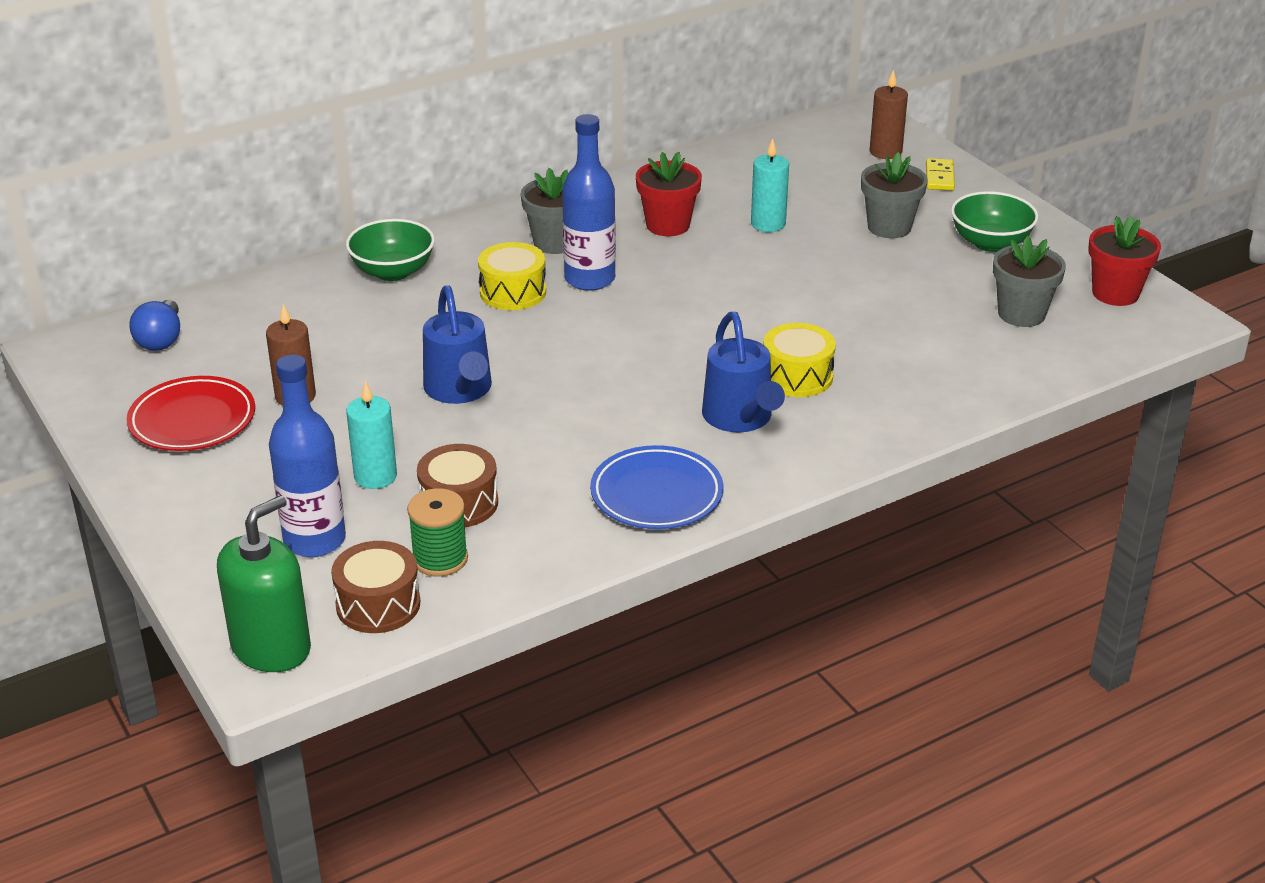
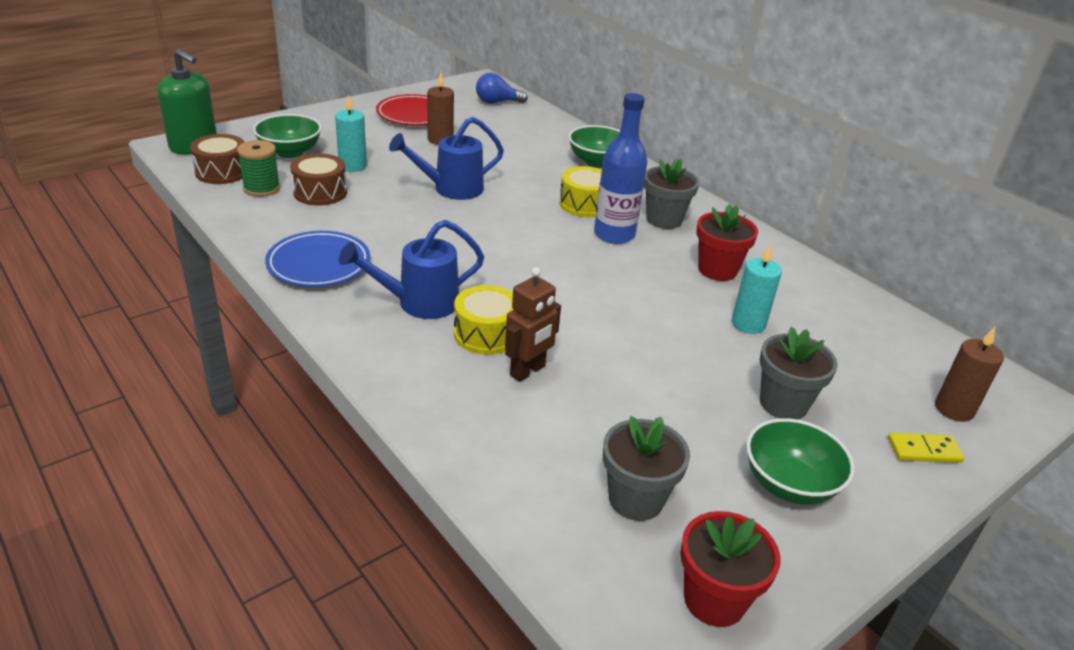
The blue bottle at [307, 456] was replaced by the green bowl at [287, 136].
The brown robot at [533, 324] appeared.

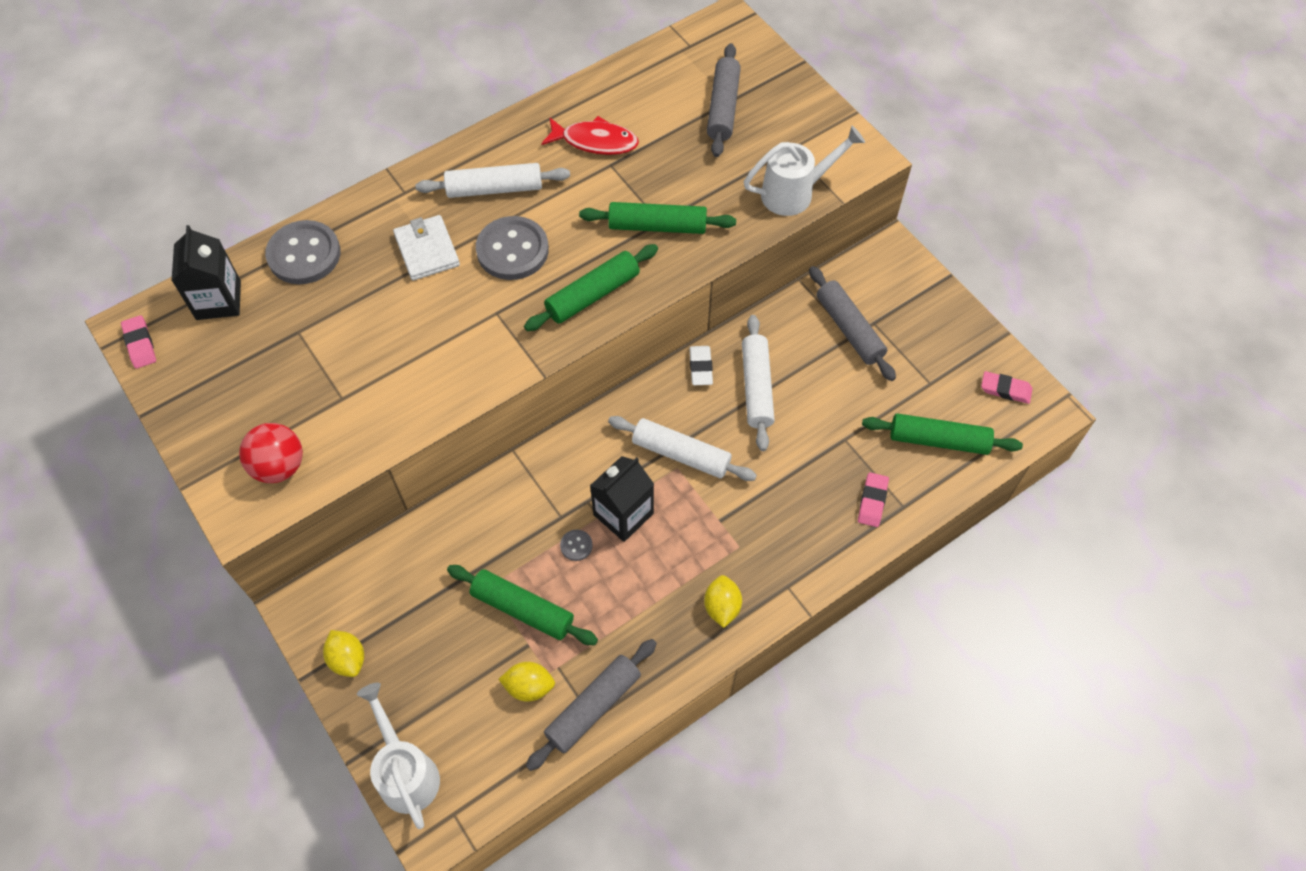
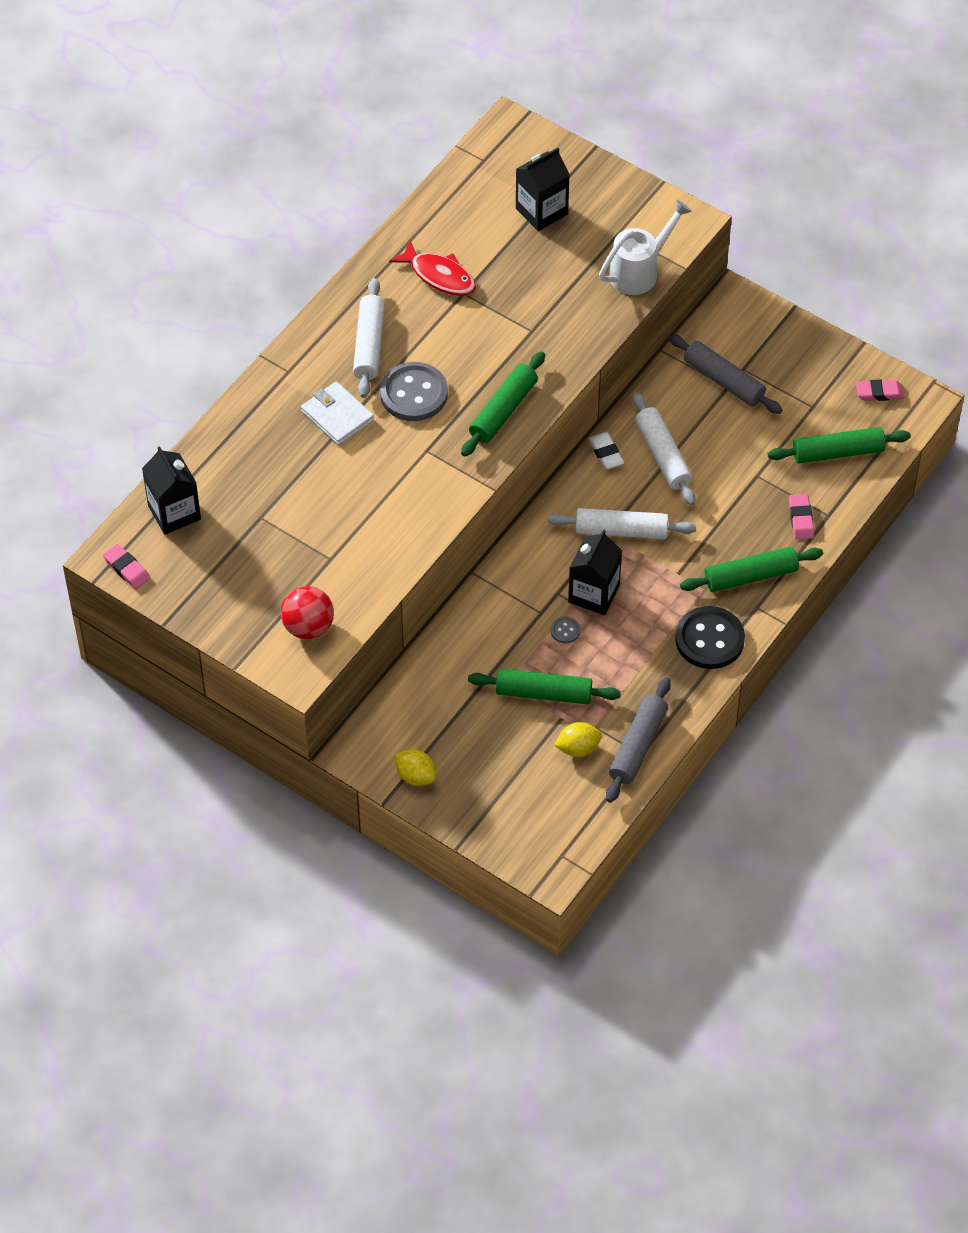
The grey rolling pin at [724, 100] was replaced by the black carton at [543, 189].
The red fish at [590, 135] turned 45 degrees clockwise.
The white rolling pin at [492, 180] turned 60 degrees counterclockwise.
The green rolling pin moved from [657, 218] to [751, 569].
The grey button at [303, 252] disappeared.
The yellow lemon at [723, 601] was replaced by the black button at [710, 637].
The white watering can at [398, 756] disappeared.

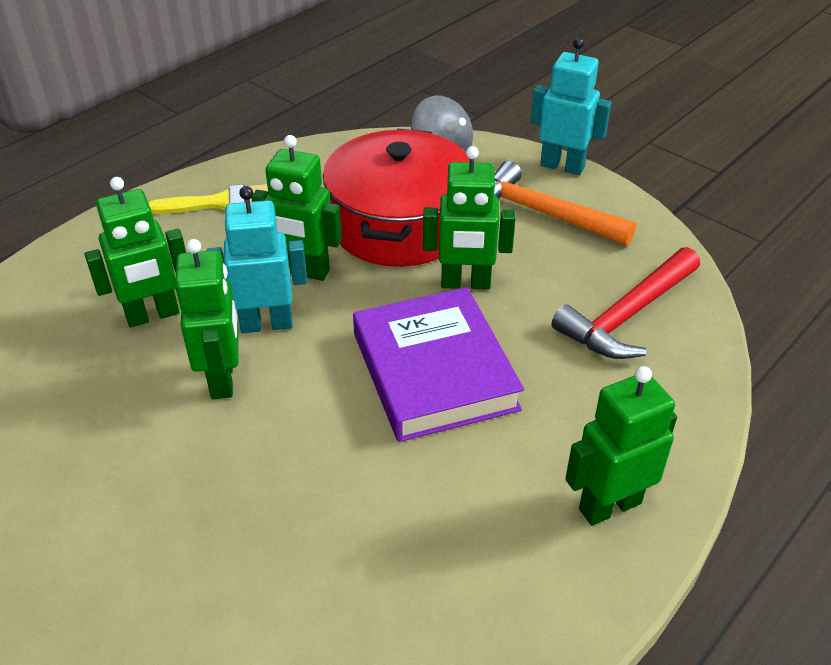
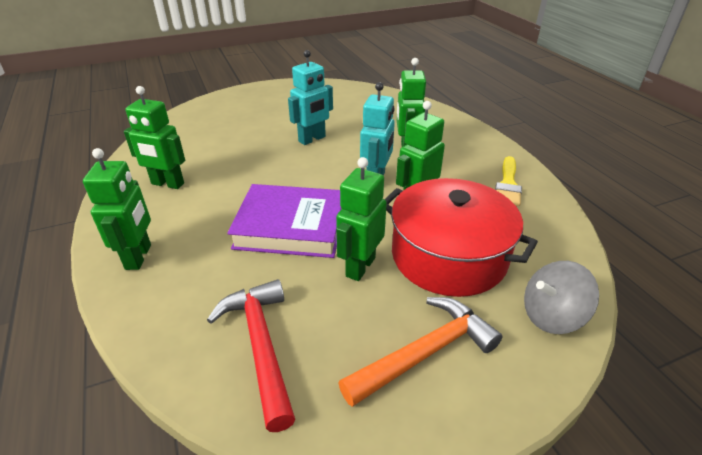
The turquoise robot moved from [571, 106] to [310, 97].
The green robot moved from [207, 319] to [154, 137].

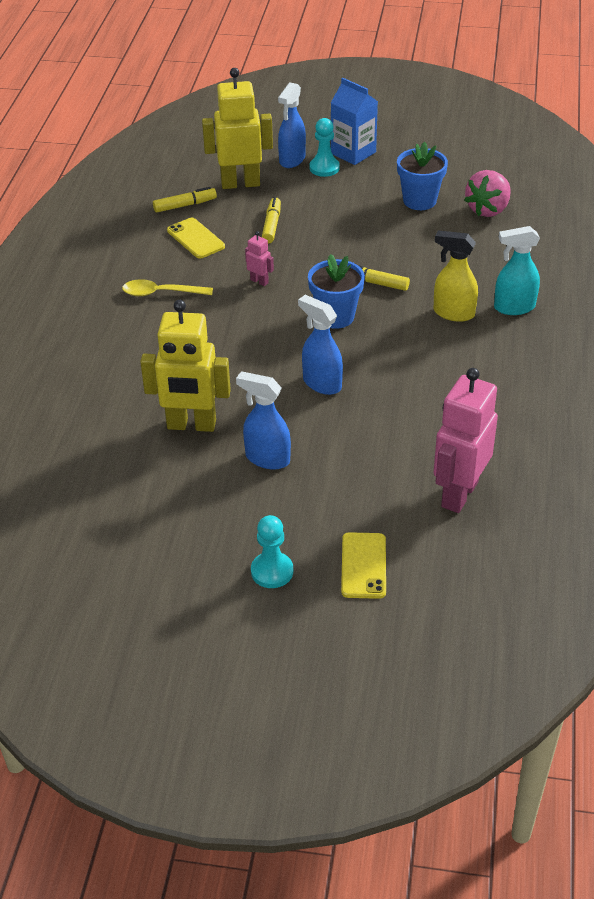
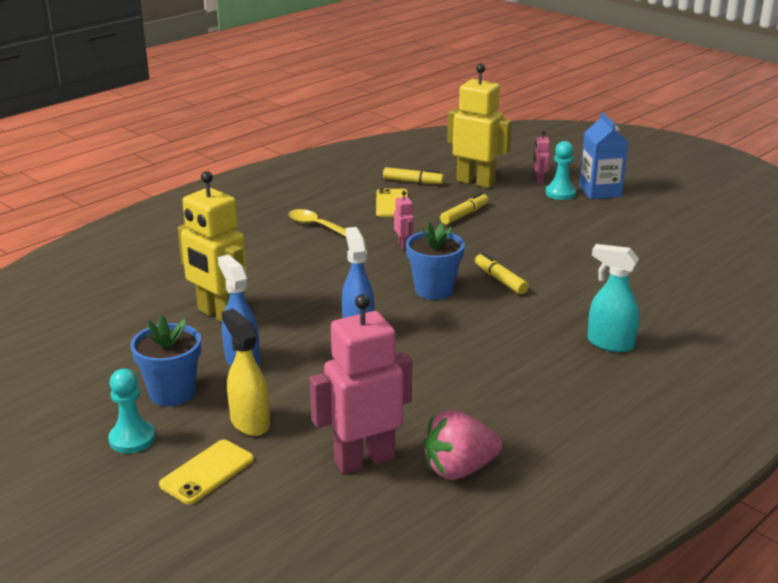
The blue spray bottle at [292, 125] was replaced by the pink robot at [542, 157].
The blue flower pot moved from [422, 176] to [166, 360].
The pink strawberry moved from [487, 193] to [462, 445].
The yellow spray bottle moved from [456, 276] to [245, 372].

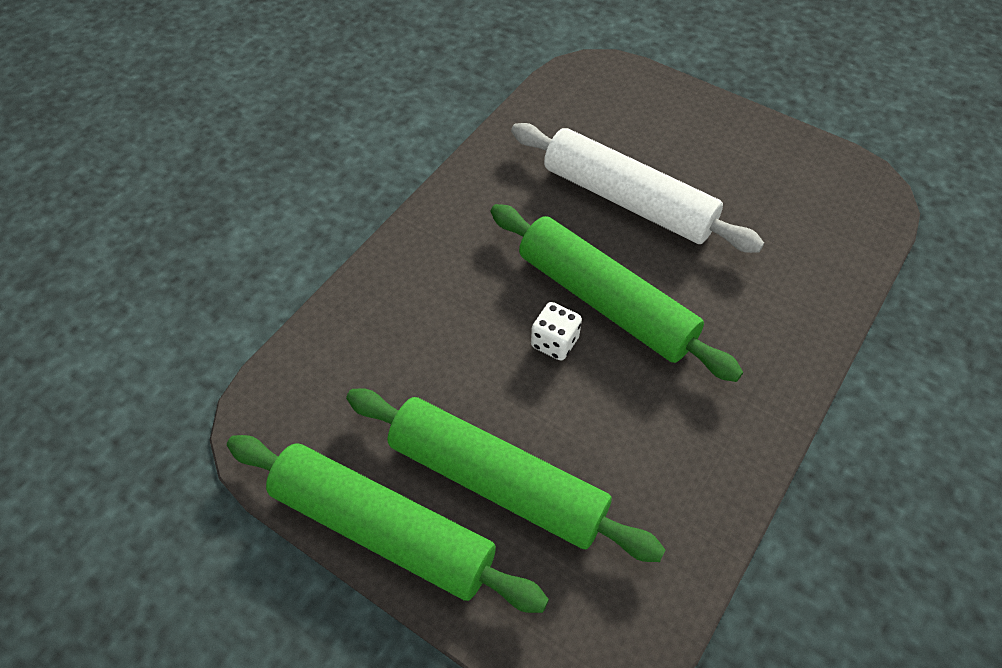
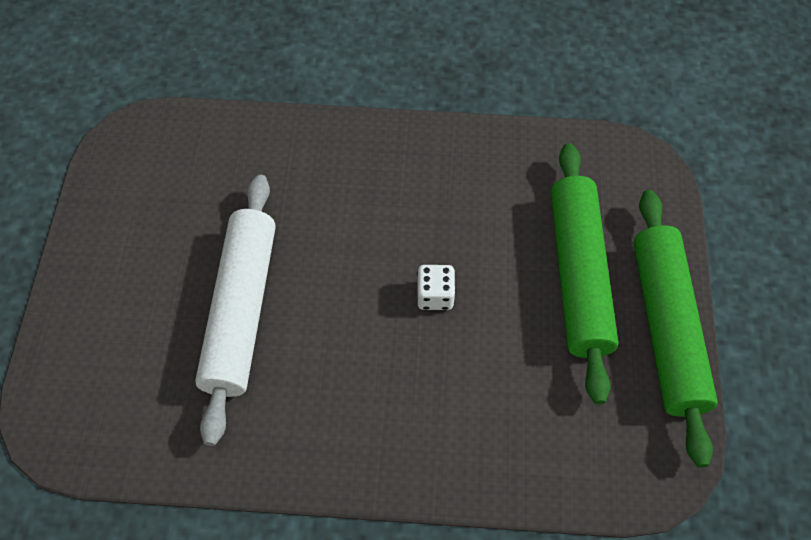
The green rolling pin at [616, 293] disappeared.

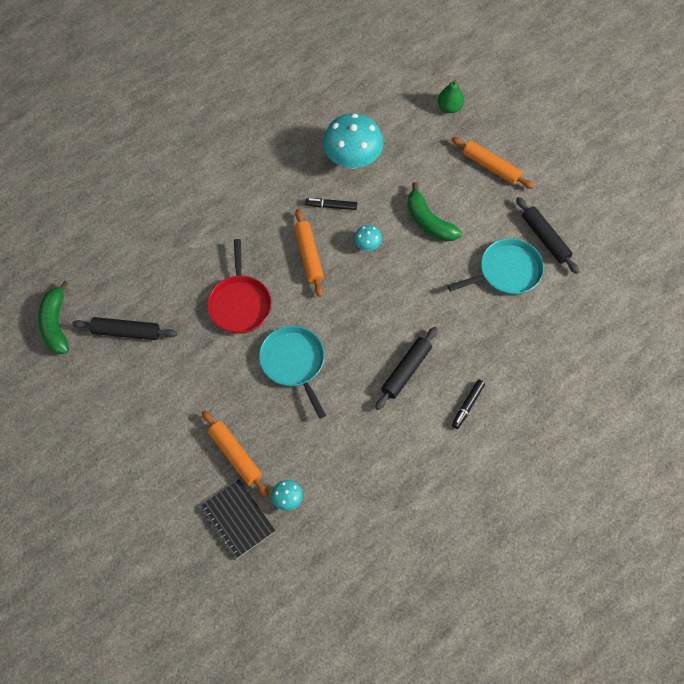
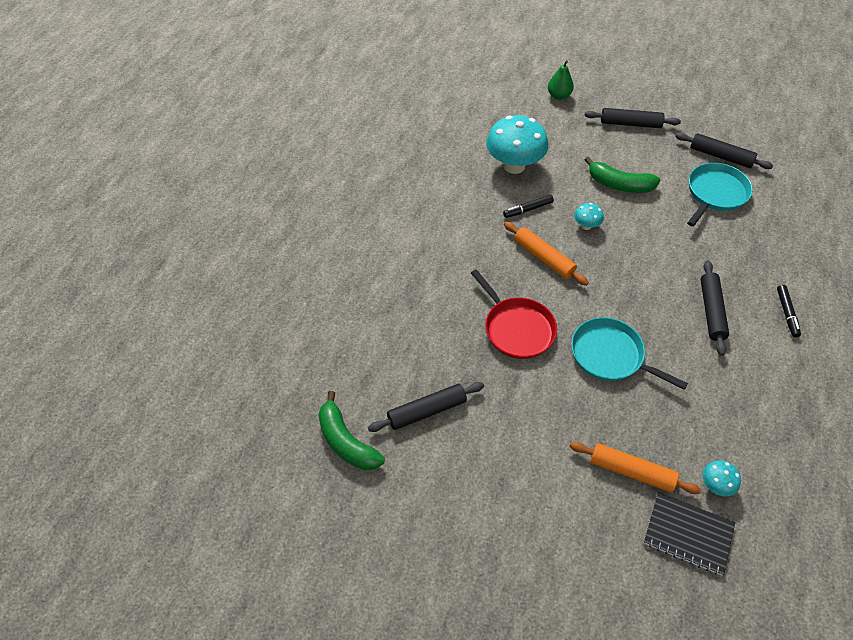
The orange rolling pin at [492, 163] became the black rolling pin at [633, 118].

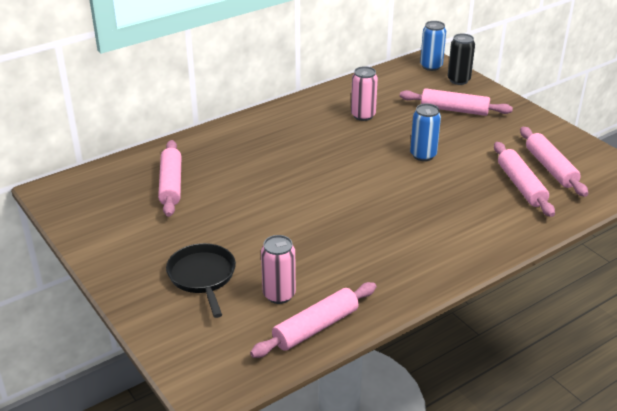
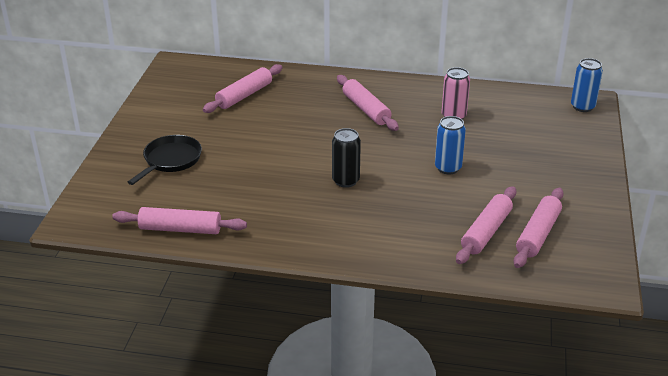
The black can moved from [461, 59] to [346, 158].
The pink rolling pin moved from [456, 102] to [368, 103].
The pink can at [278, 269] disappeared.

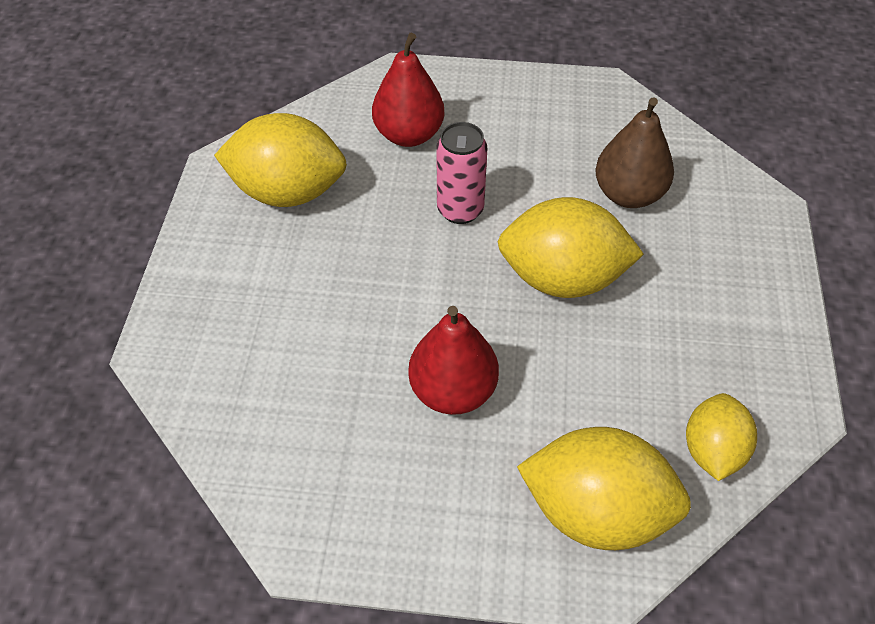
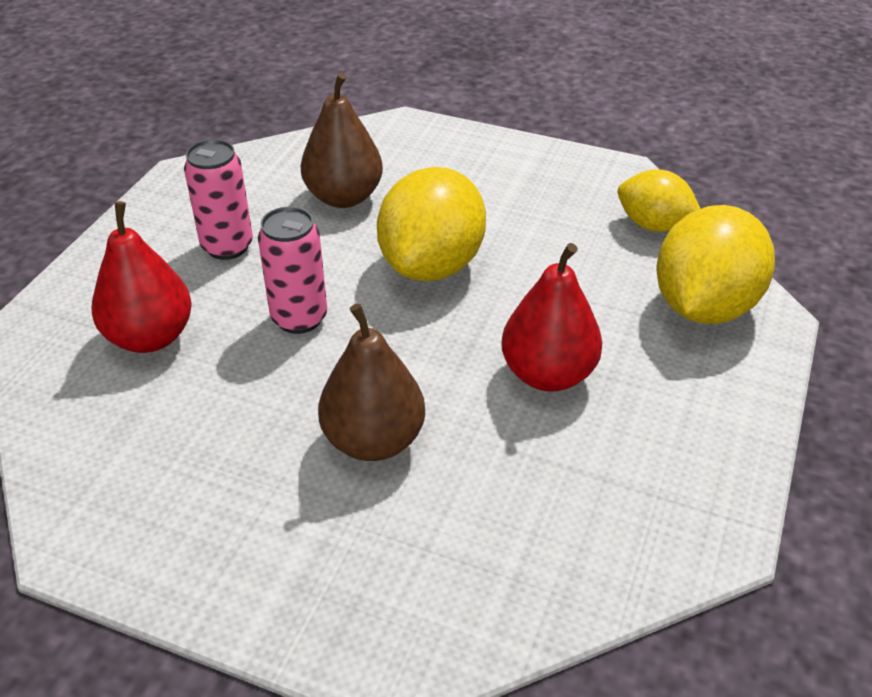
The yellow lemon at [280, 160] disappeared.
The pink can at [218, 199] appeared.
The brown pear at [371, 382] appeared.

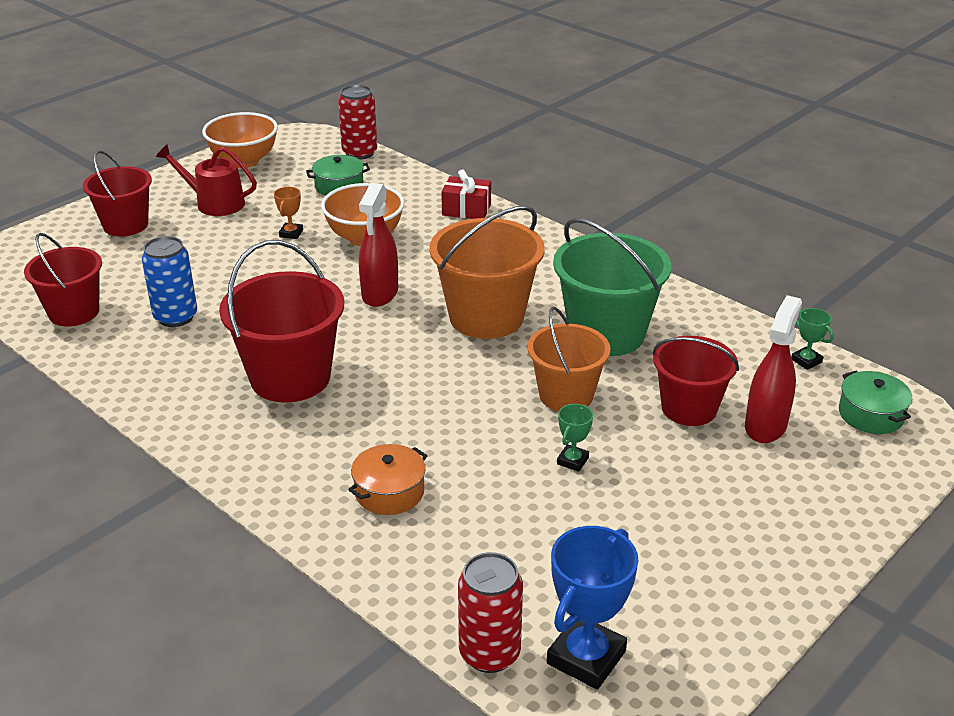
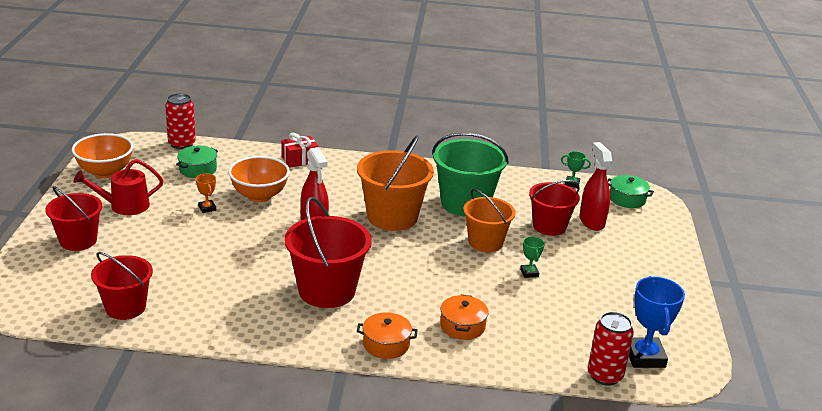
The blue can at [169, 281] disappeared.
The orange pot at [387, 335] appeared.

